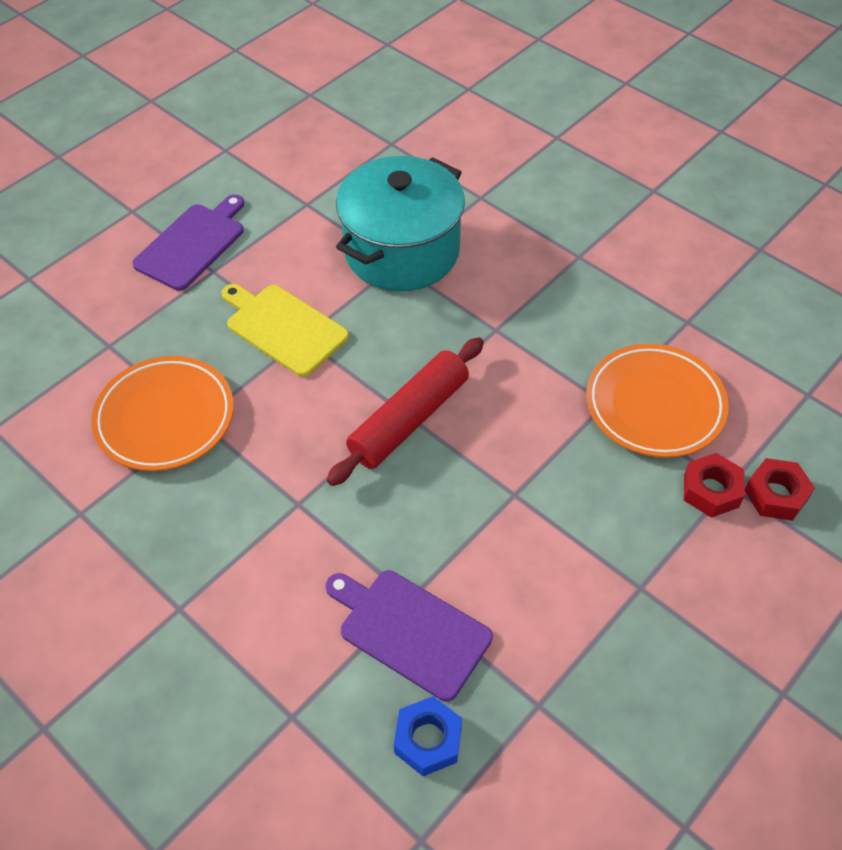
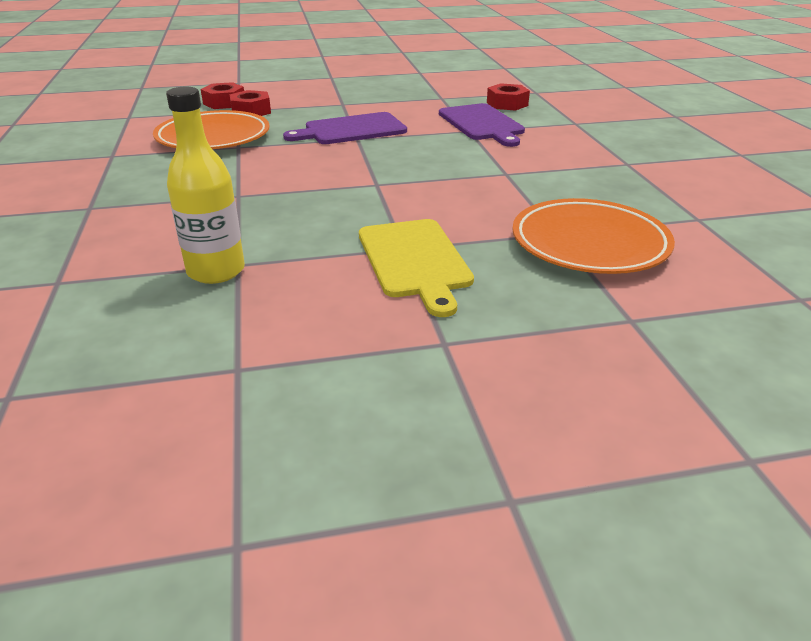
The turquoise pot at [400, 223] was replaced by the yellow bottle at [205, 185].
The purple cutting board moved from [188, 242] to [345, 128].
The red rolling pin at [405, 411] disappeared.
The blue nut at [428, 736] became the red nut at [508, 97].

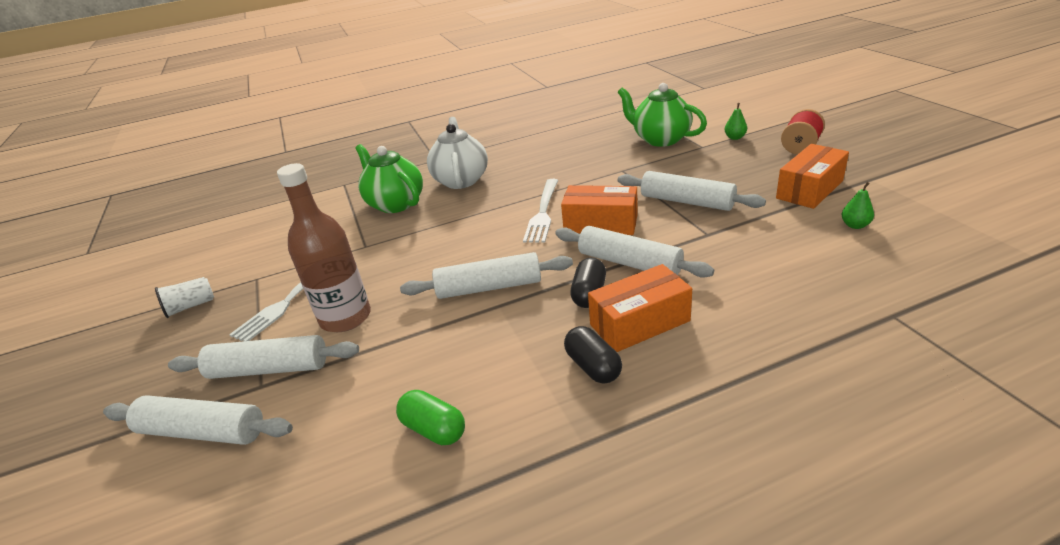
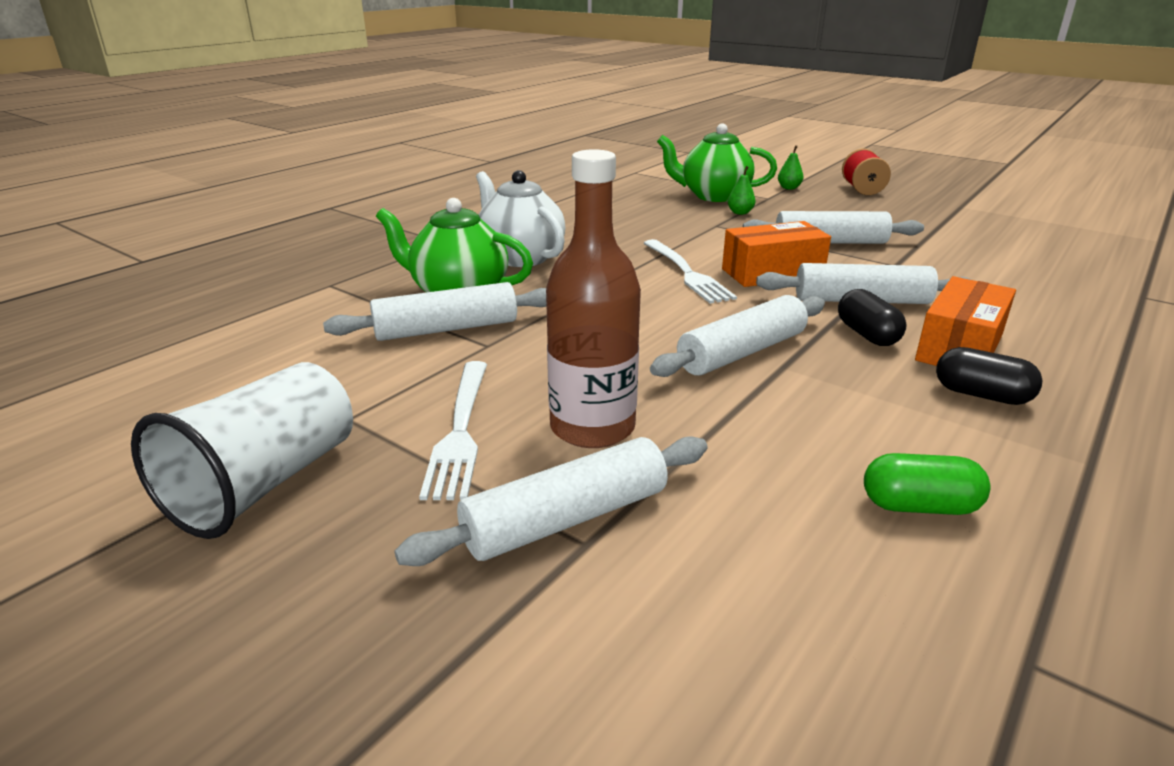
The orange box at [812, 176] disappeared.
The green pear moved from [858, 205] to [742, 190].
The white cup at [184, 297] changed to 1.96 times the size.
The white rolling pin moved from [198, 420] to [434, 311].

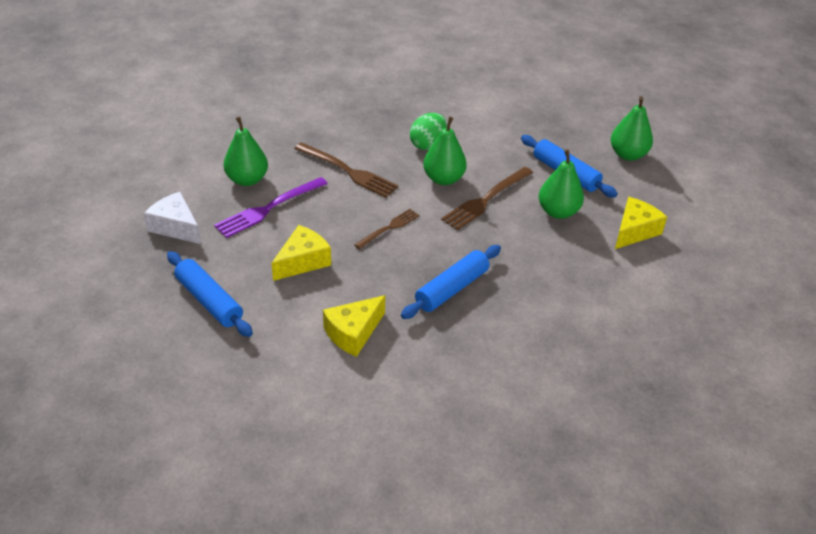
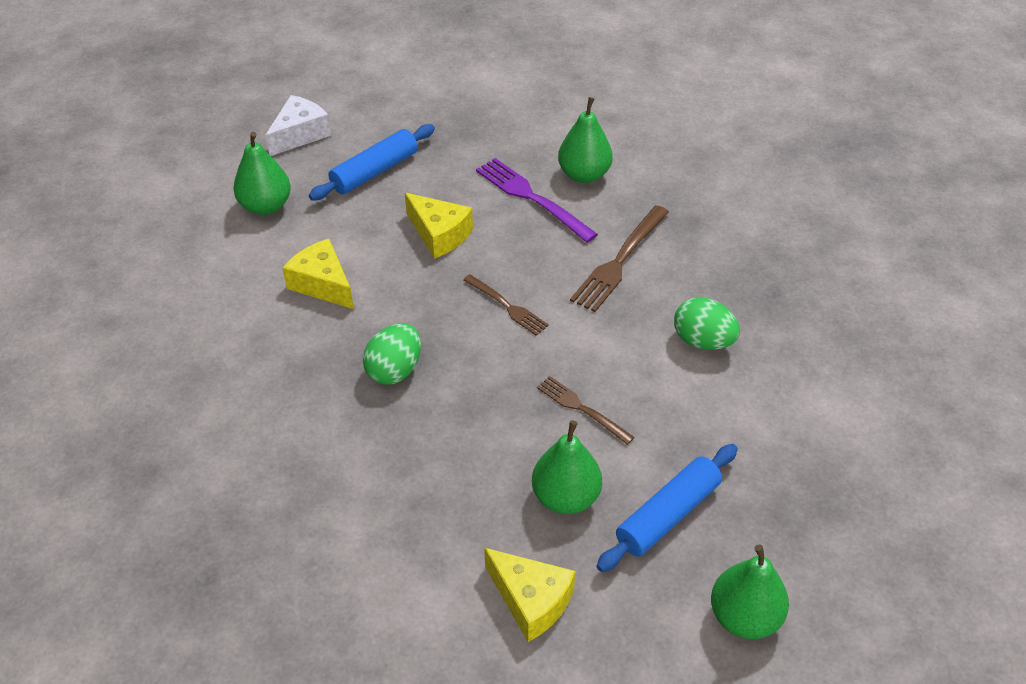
The green pear moved from [445, 151] to [262, 173].
The brown fork at [487, 198] changed to 0.62 times the size.
The white cheese moved from [172, 218] to [298, 125].
The blue rolling pin at [451, 282] was replaced by the green egg at [392, 354].

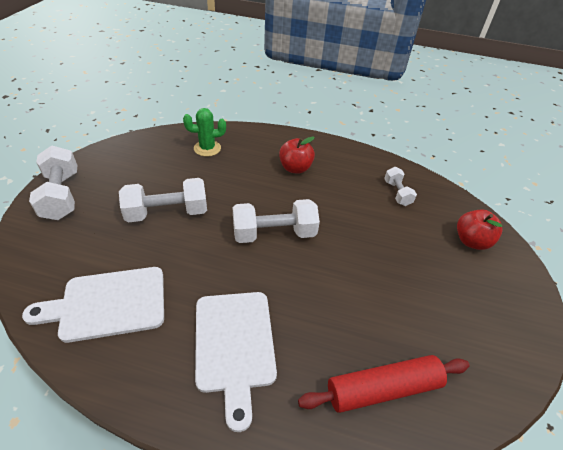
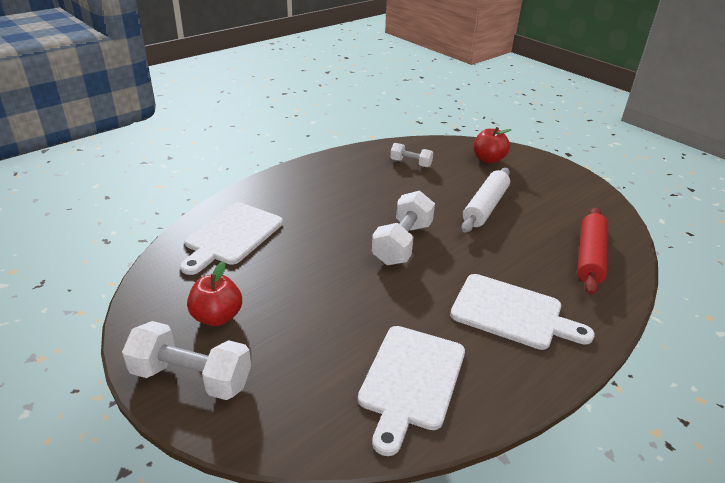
The green cactus at [204, 132] was replaced by the white cutting board at [231, 238].
The red apple moved from [297, 155] to [214, 293].
The white dumbbell at [163, 200] disappeared.
The white rolling pin at [485, 200] appeared.

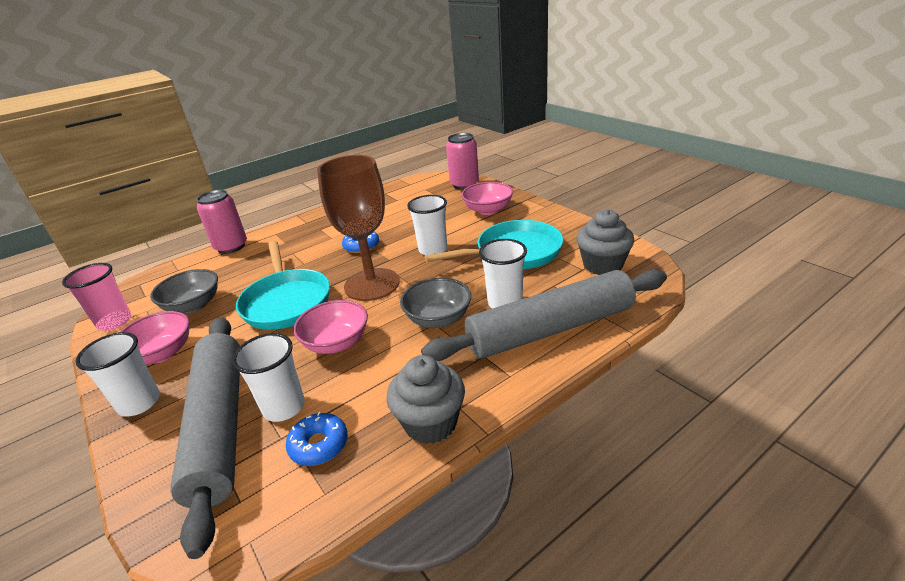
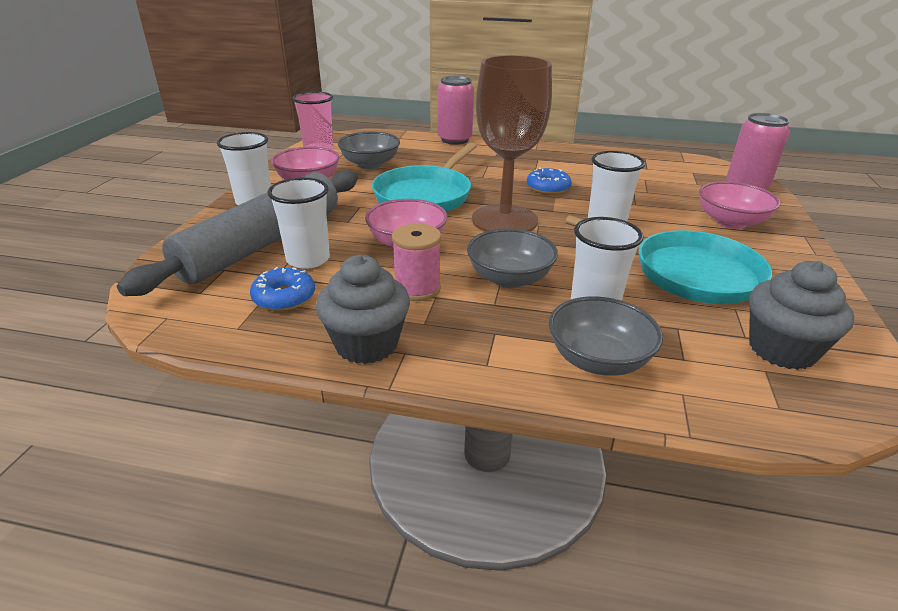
The grey rolling pin at [544, 315] was replaced by the grey bowl at [606, 336].
The pink spool at [416, 262] appeared.

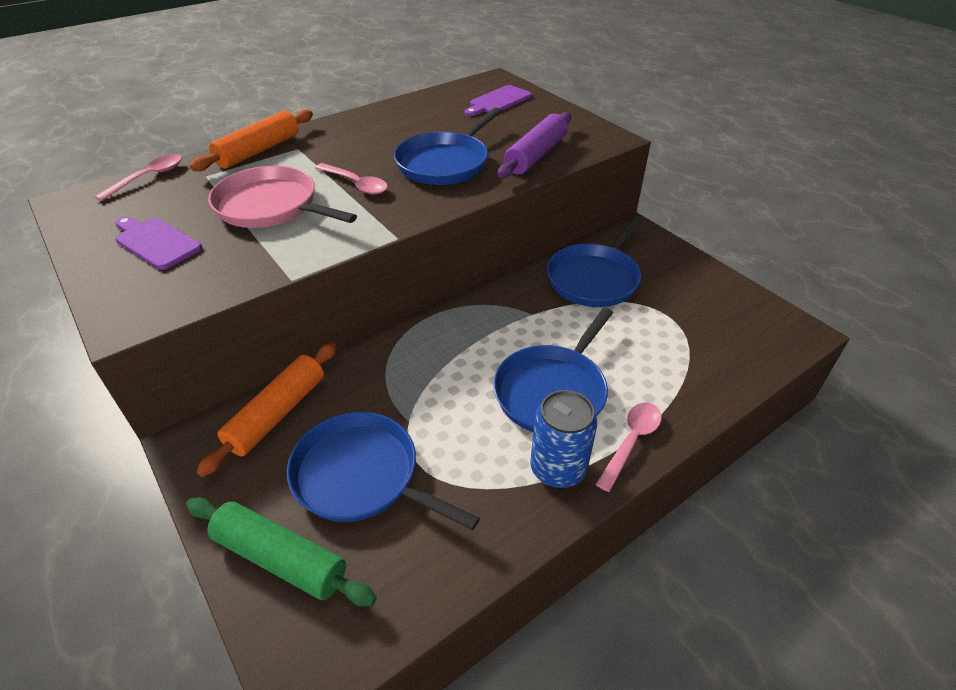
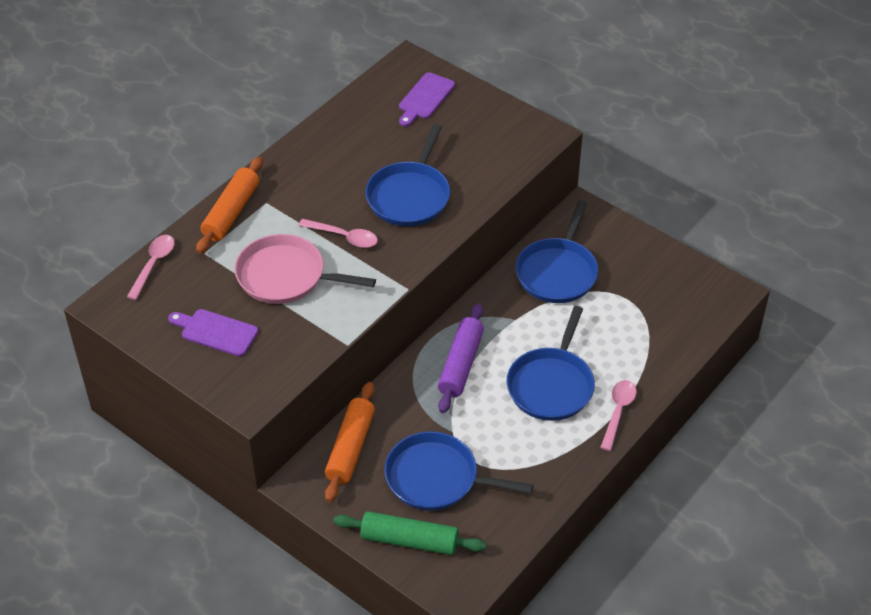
The purple rolling pin moved from [534, 145] to [461, 358].
The blue can at [563, 439] disappeared.

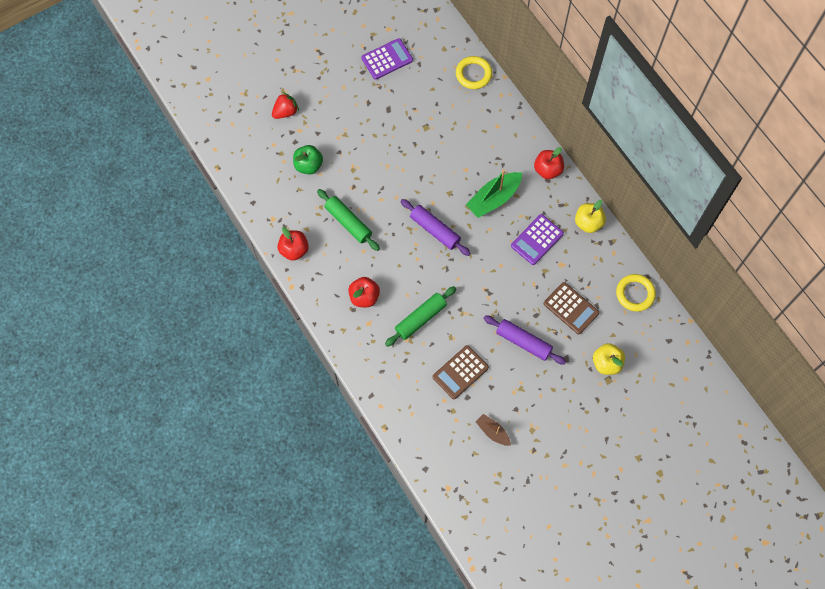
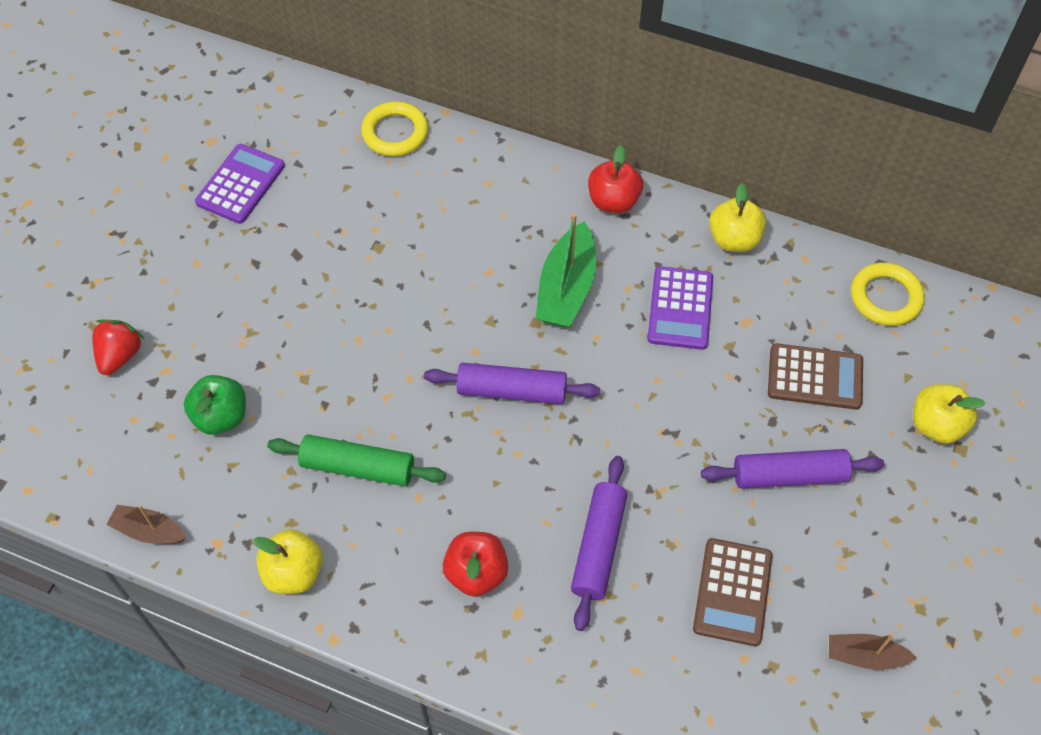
The red apple at [293, 244] became the yellow apple at [288, 561].
The green rolling pin at [420, 316] became the purple rolling pin at [599, 543].
The brown boat at [146, 524] appeared.

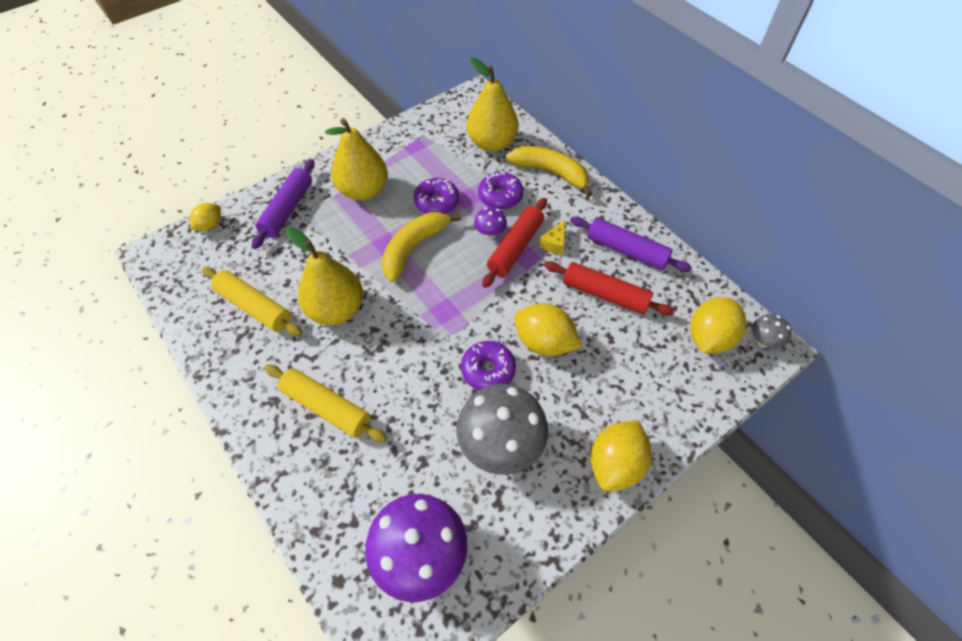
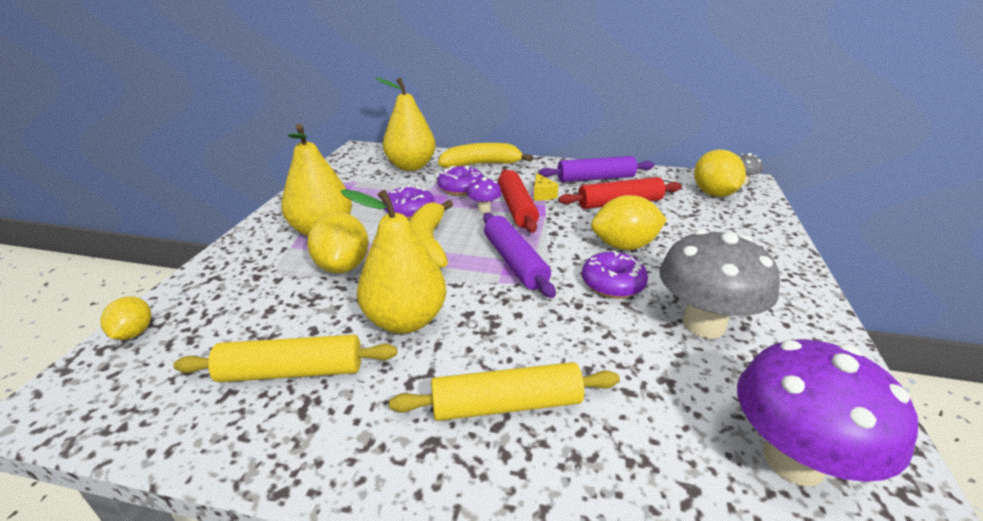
The purple rolling pin moved from [283, 204] to [519, 255].
The yellow lemon moved from [621, 456] to [338, 242].

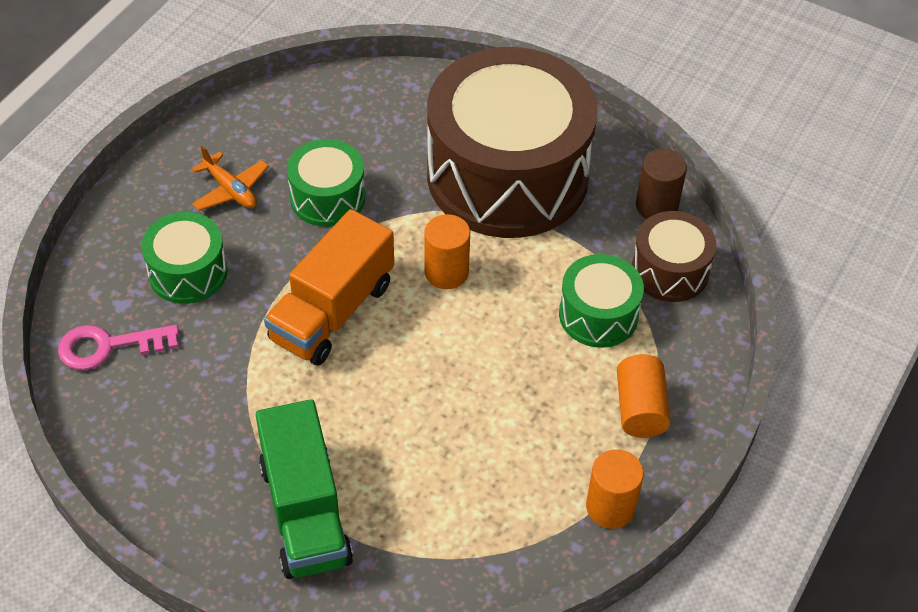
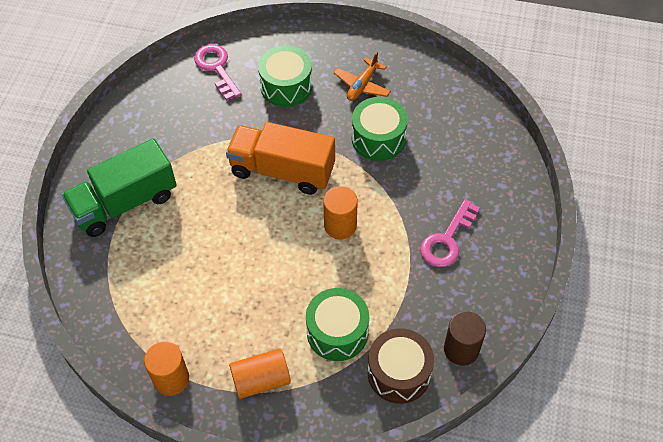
The brown drum at [512, 142] was replaced by the pink key at [450, 233].

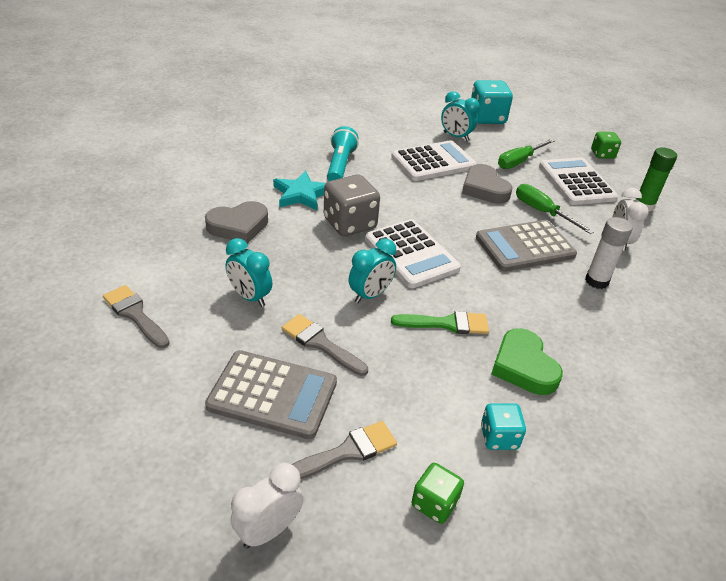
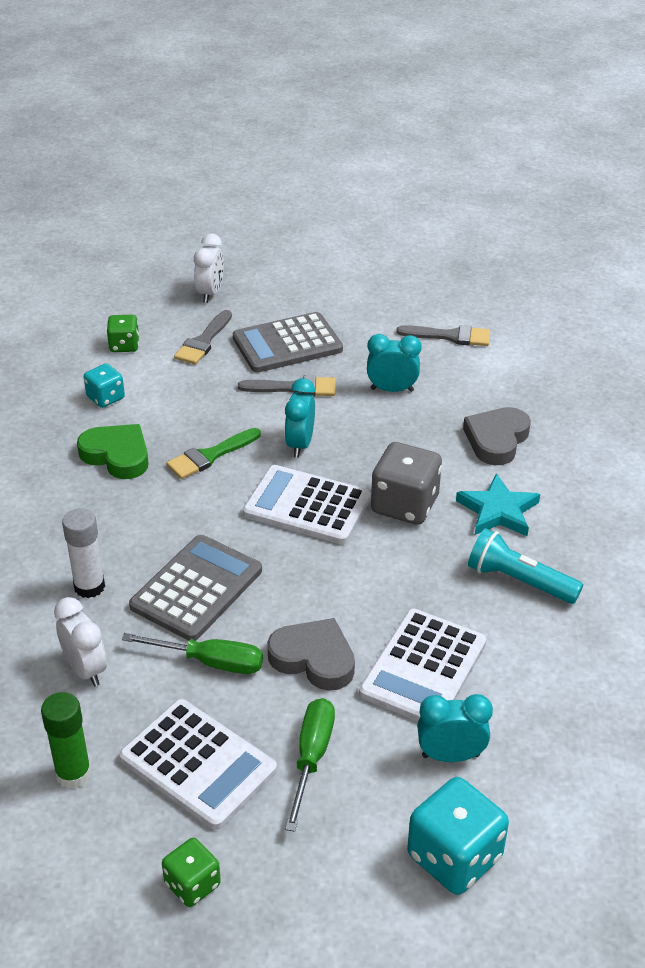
The turquoise flashlight at [343, 153] turned 150 degrees clockwise.

